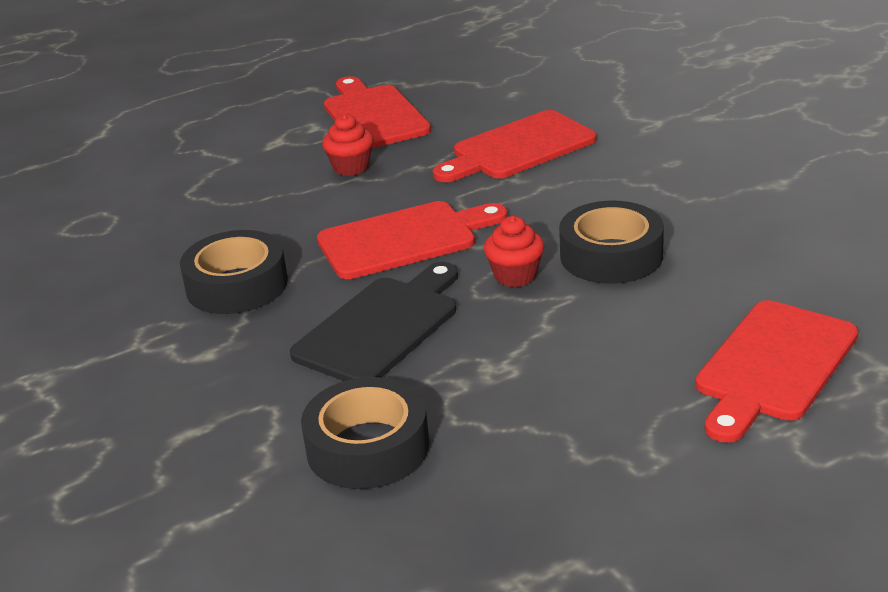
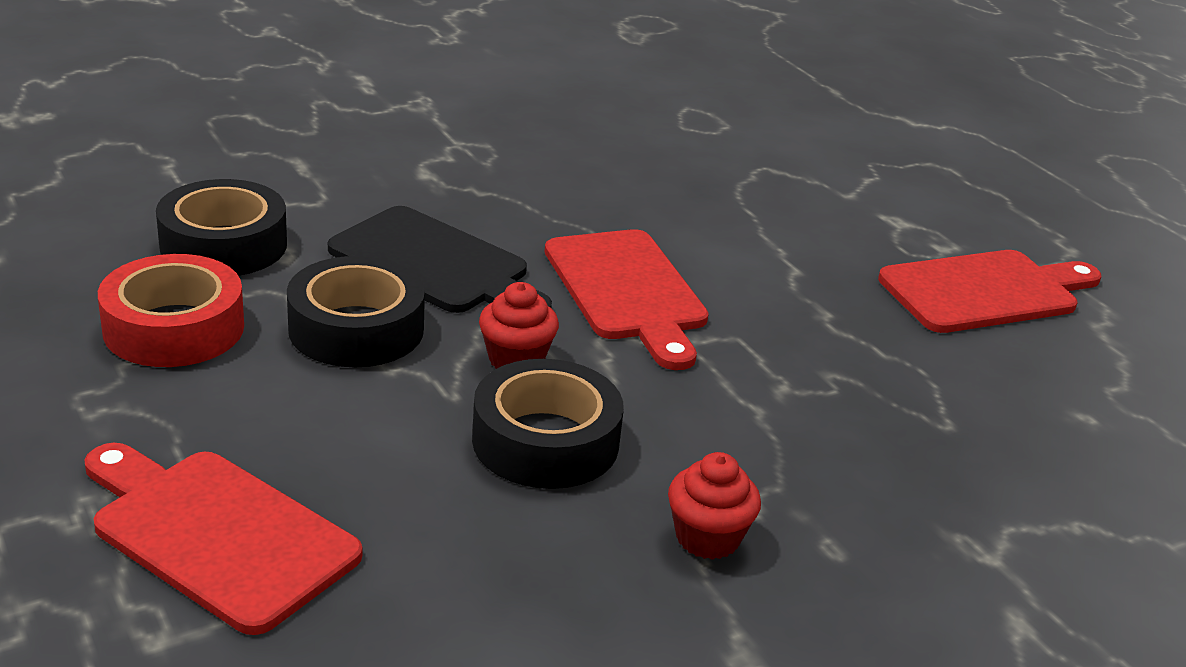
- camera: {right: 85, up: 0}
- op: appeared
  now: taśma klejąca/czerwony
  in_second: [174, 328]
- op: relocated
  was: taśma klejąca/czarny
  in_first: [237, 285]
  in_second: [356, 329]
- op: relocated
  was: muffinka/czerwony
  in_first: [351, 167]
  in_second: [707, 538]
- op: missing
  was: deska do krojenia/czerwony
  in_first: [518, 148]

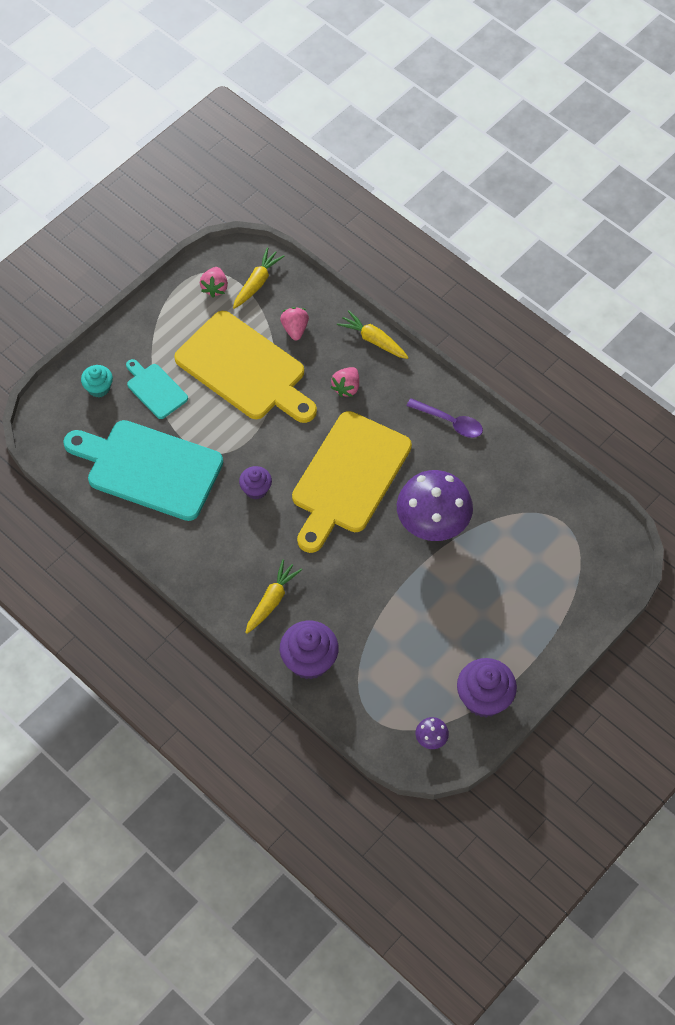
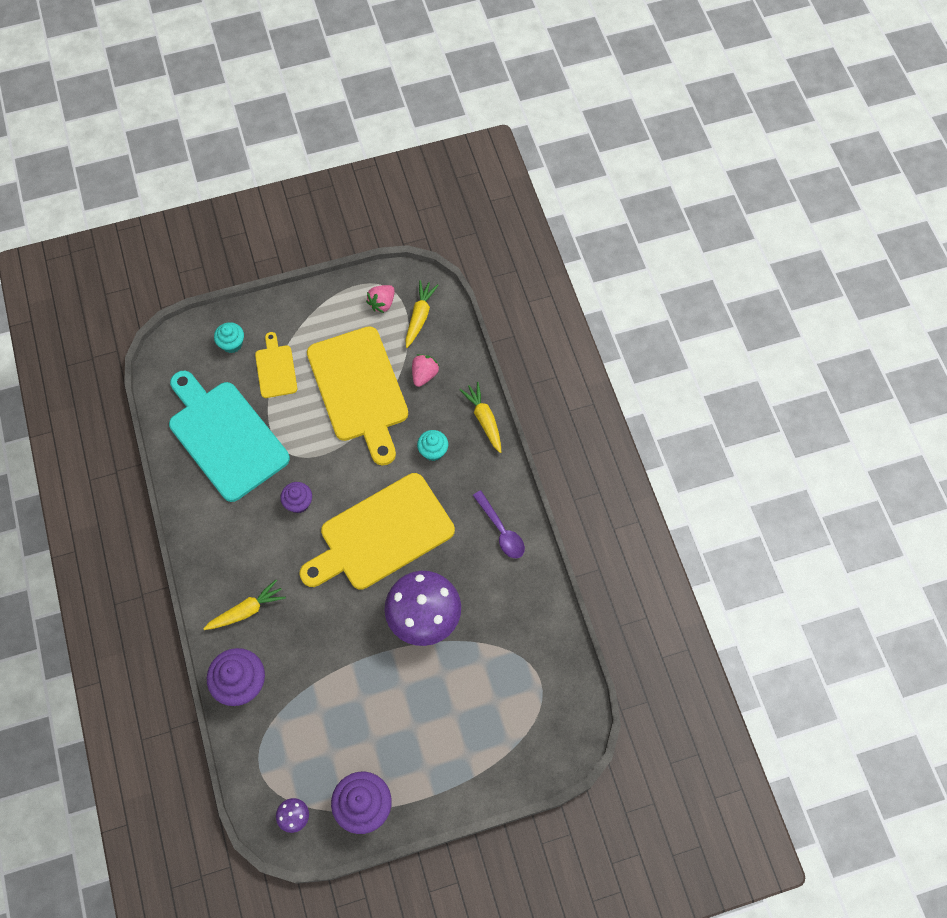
- camera: {right: 30, up: 5}
- op: colour
  was: deska do krojenia/turkusowy
  now: deska do krojenia/żółty
  in_first: [155, 389]
  in_second: [275, 369]
- op: spun
  was: marchewka/żółty
  in_first: [257, 283]
  in_second: [419, 317]
  clockwise: -45
- op: exchanged
  was: truskawka/różowy
  now: muffinka/turkusowy
  in_first: [346, 387]
  in_second: [433, 451]

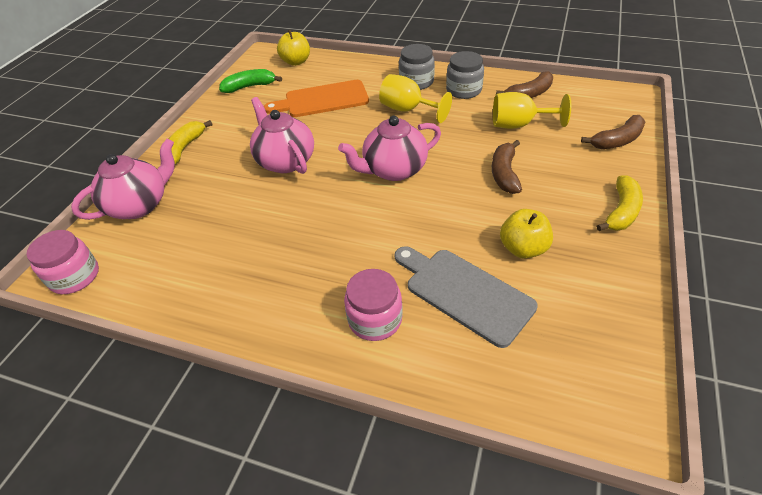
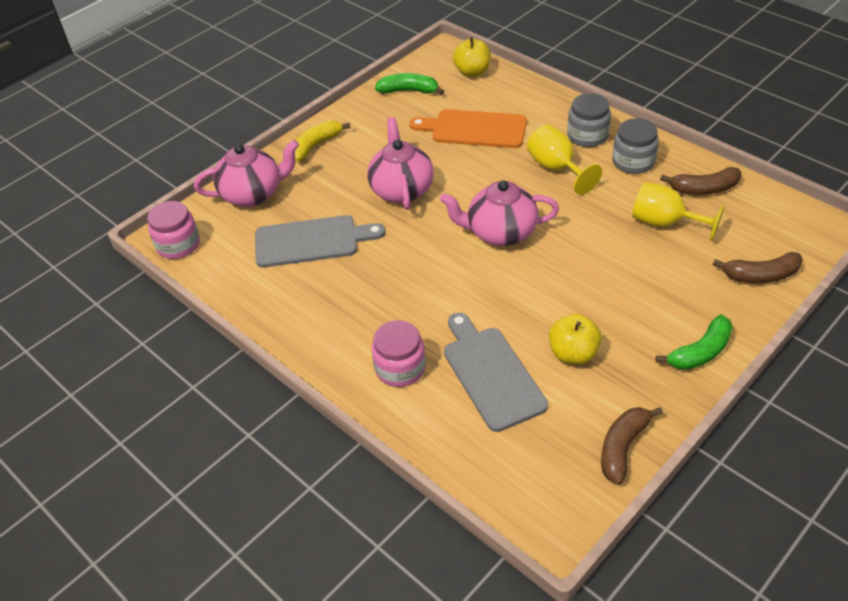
- camera: {right: 25, up: 0}
- op: appeared
  now: deska do krojenia/szary
  in_second: [311, 241]
- op: relocated
  was: banan/brązowy
  in_first: [504, 174]
  in_second: [622, 447]
- op: colour
  was: banan/żółty
  now: banan/zielony
  in_first: [621, 211]
  in_second: [700, 352]

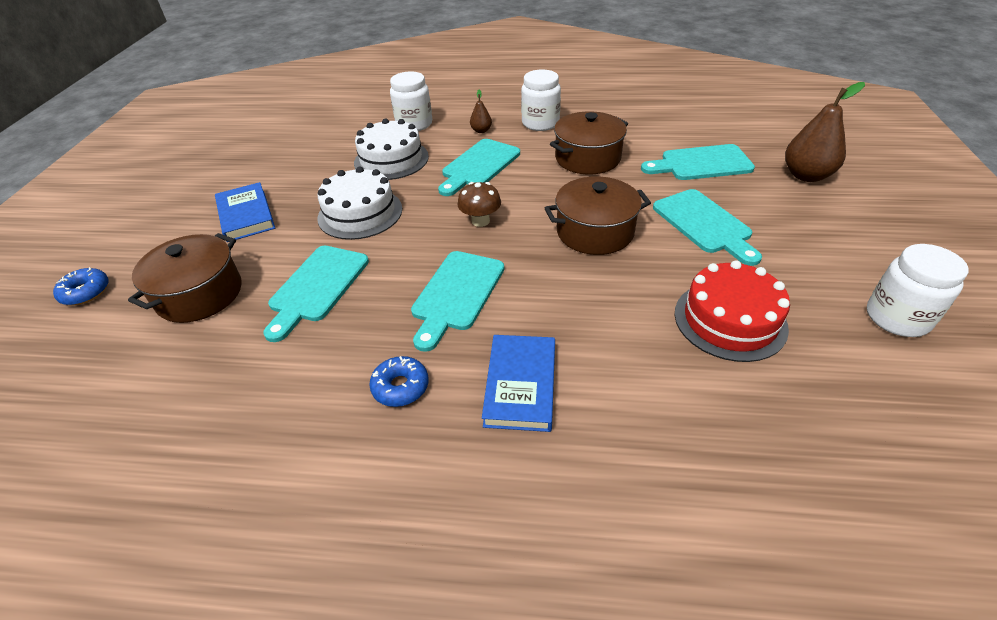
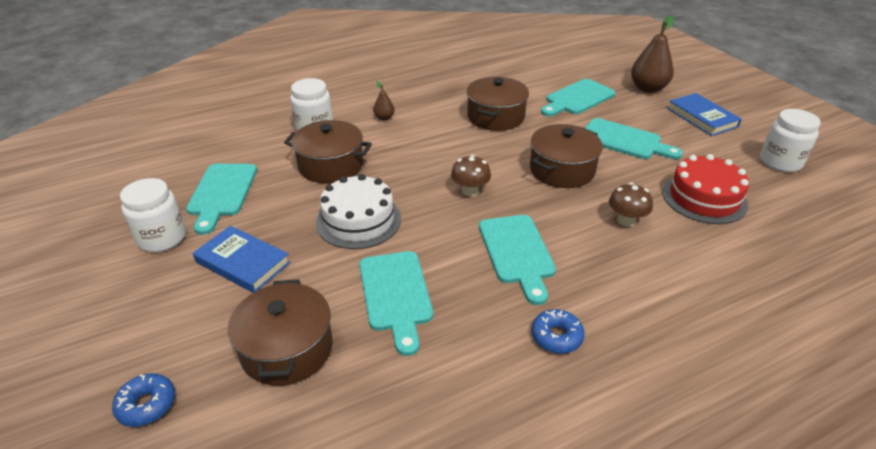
- camera: {right: -35, up: -5}
- op: relocated
  was: słoik/biały
  in_first: [540, 123]
  in_second: [162, 238]
- op: relocated
  was: deska do krojenia/turkusowy
  in_first: [478, 166]
  in_second: [221, 193]
- op: exchanged
  was: tort/biały
  now: garnek/brązowy
  in_first: [391, 159]
  in_second: [330, 165]
- op: appeared
  now: grzyb/brązowy
  in_second: [626, 220]
- op: relocated
  was: książka/niebieski
  in_first: [520, 385]
  in_second: [702, 117]

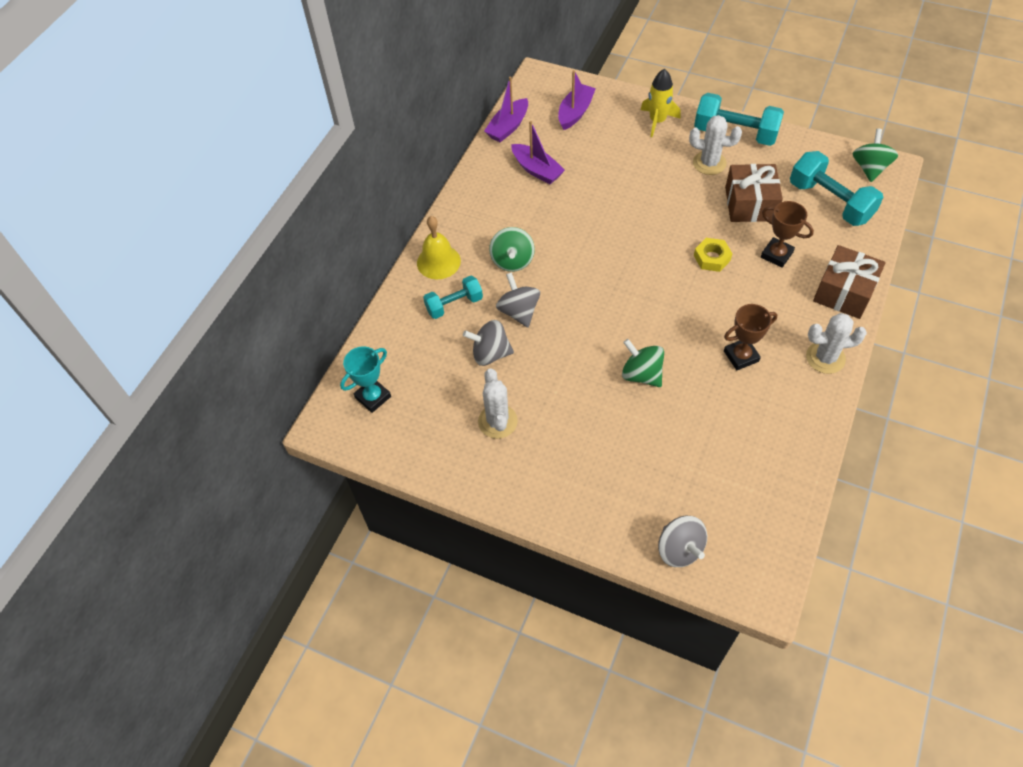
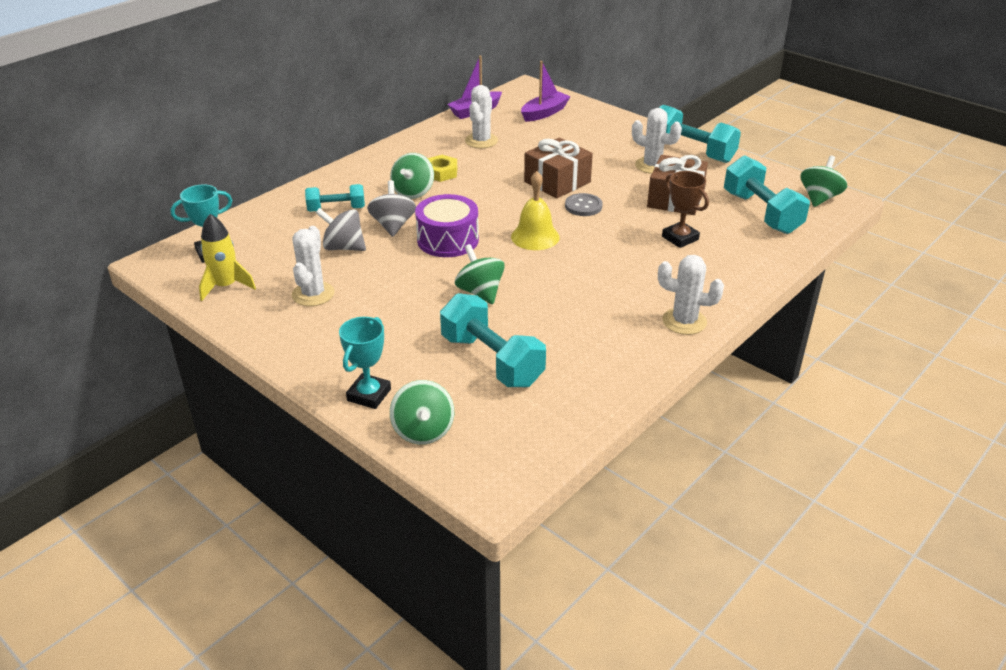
- camera: {right: 15, up: -20}
- op: relocated
  was: rakieta/żółty
  in_first: [657, 121]
  in_second: [226, 286]
- op: appeared
  now: puchar/turkusowy
  in_second: [369, 395]
- op: colour
  was: bączek/szary
  now: bączek/zielony
  in_first: [679, 549]
  in_second: [423, 431]
- op: appeared
  now: bęben/fioletowy
  in_second: [448, 240]
- op: relocated
  was: nakrętka/żółty
  in_first: [712, 258]
  in_second: [441, 172]
- op: appeared
  now: hantel/turkusowy
  in_second: [492, 360]
- op: exchanged
  was: łódka/fioletowy
  now: kaktus/biały
  in_first: [537, 170]
  in_second: [481, 141]
- op: relocated
  was: dzwonek/żółty
  in_first: [438, 262]
  in_second: [535, 237]
- op: relocated
  was: prezent/brązowy
  in_first: [844, 292]
  in_second: [557, 182]
- op: appeared
  now: guzik/szary
  in_second: [583, 206]
- op: missing
  was: puchar/brązowy
  in_first: [741, 356]

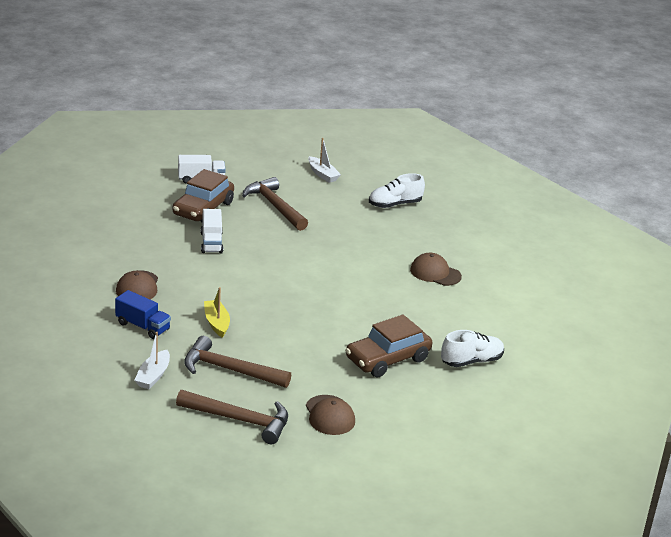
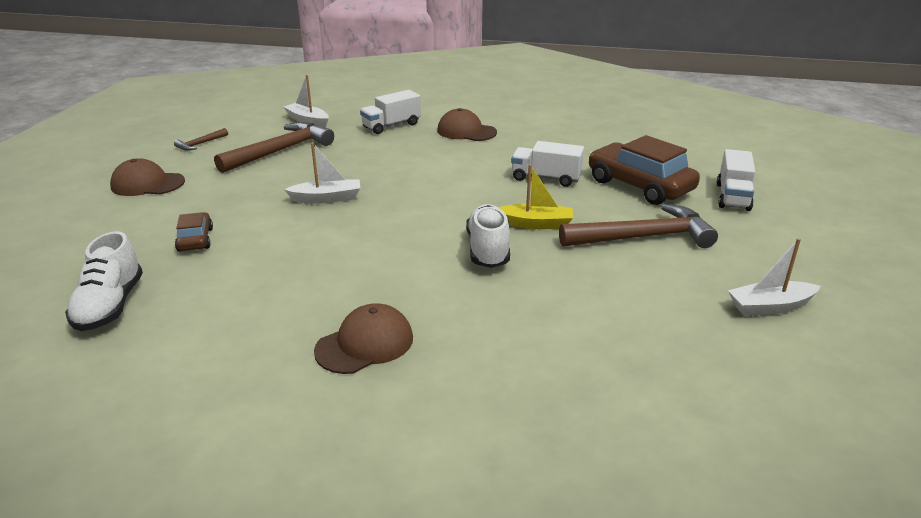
- camera: {right: 115, up: 0}
- op: size
  was: młotek/brązowy
  in_first: [239, 420]
  in_second: [200, 144]
  ratio: 0.46
- op: size
  was: samochód/brązowy
  in_first: [387, 359]
  in_second: [195, 239]
  ratio: 0.5
- op: appeared
  now: łódka/biały
  in_second: [327, 198]
- op: colour
  was: ciężarówka/niebieski
  now: ciężarówka/biały
  in_first: [143, 326]
  in_second: [391, 126]
- op: relocated
  was: but/biały
  in_first: [395, 204]
  in_second: [488, 250]
- op: relocated
  was: łódka/żółty
  in_first: [216, 323]
  in_second: [535, 224]

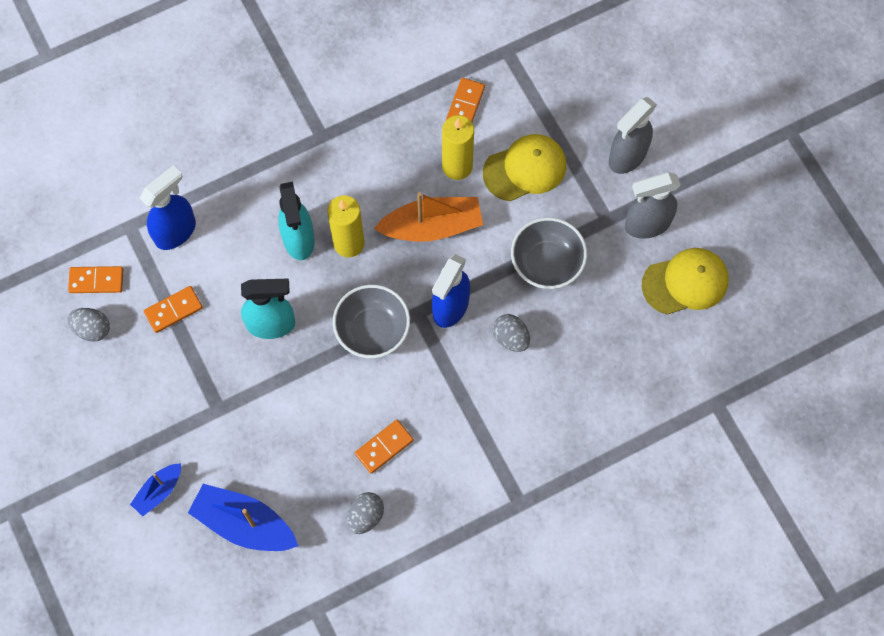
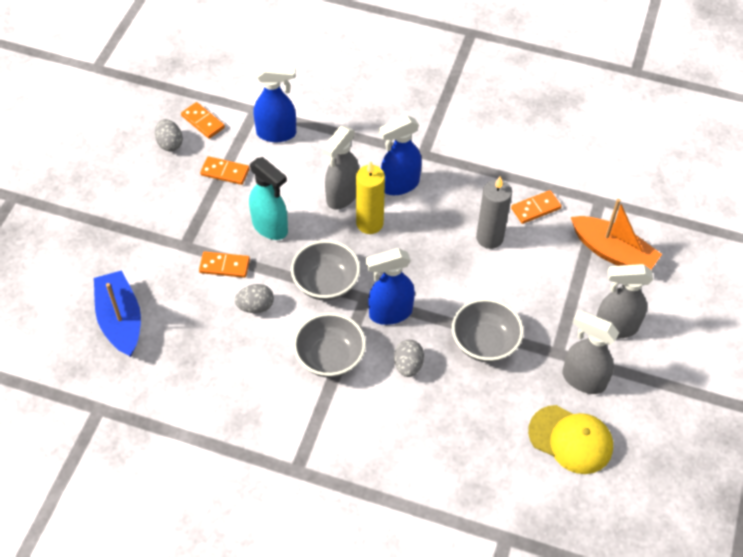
- camera: {right: 45, up: -15}
- op: relocated
  was: kostka domina/pomarańczowy
  in_first: [384, 447]
  in_second: [224, 266]
- op: relocated
  was: jajko/szary
  in_first: [365, 516]
  in_second: [255, 306]
- op: appeared
  now: miska/szary
  in_second: [330, 357]
- op: colour
  was: spryskiwacz/turkusowy
  now: spryskiwacz/szary
  in_first: [299, 239]
  in_second: [342, 196]
- op: appeared
  now: spryskiwacz/niebieski
  in_second: [399, 185]
- op: colour
  was: świeca/żółty
  now: świeca/szary
  in_first: [457, 166]
  in_second: [489, 238]
- op: relocated
  was: łódka/pomarańczowy
  in_first: [432, 226]
  in_second: [612, 252]
- op: missing
  was: łódka/niebieski
  in_first: [158, 491]
- op: missing
  was: czapka/żółty
  in_first: [525, 169]

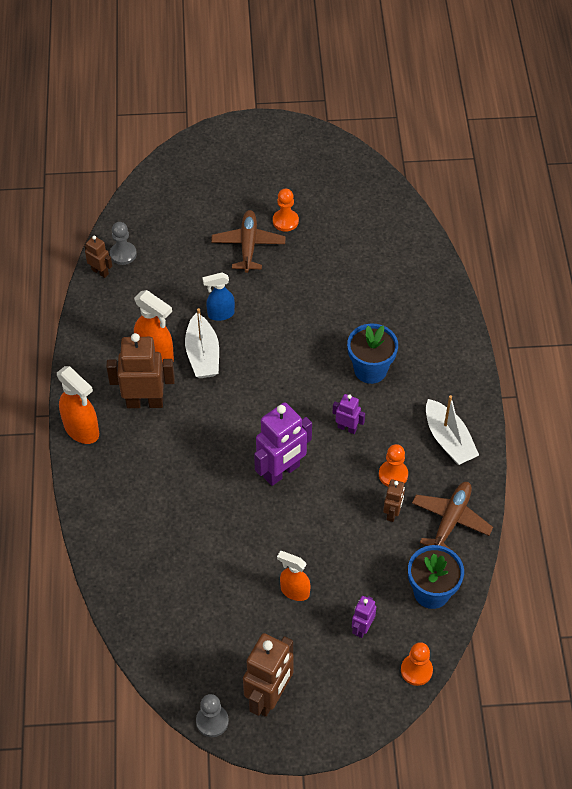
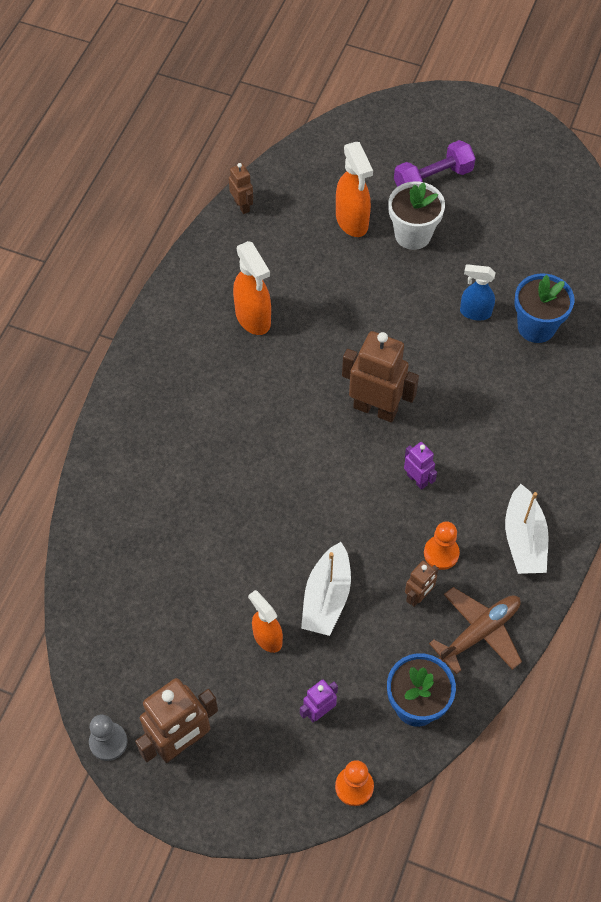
- camera: {right: 25, up: 5}
- op: relocated
  was: łódka/biały
  in_first: [203, 355]
  in_second: [326, 597]
- op: relocated
  was: spryskiwacz/pomarańczowy
  in_first: [82, 430]
  in_second: [352, 221]
- op: relocated
  was: robot/brązowy
  in_first: [145, 402]
  in_second: [375, 408]
- op: exchanged
  was: samolot/brązowy
  now: doniczka/biały
  in_first: [248, 245]
  in_second: [413, 235]
- op: appeared
  now: hantel/fioletowy
  in_second: [433, 179]
- op: relocated
  was: spryskiwacz/niebieski
  in_first: [220, 314]
  in_second: [475, 312]
- op: relocated
  was: doniczka/niebieski
  in_first: [370, 370]
  in_second: [536, 327]
- op: missing
  was: pionek/szary
  in_first: [123, 254]
- op: missing
  was: robot/fioletowy
  in_first: [282, 472]
- op: missing
  was: pionek/pomarańczowy
  in_first: [285, 221]

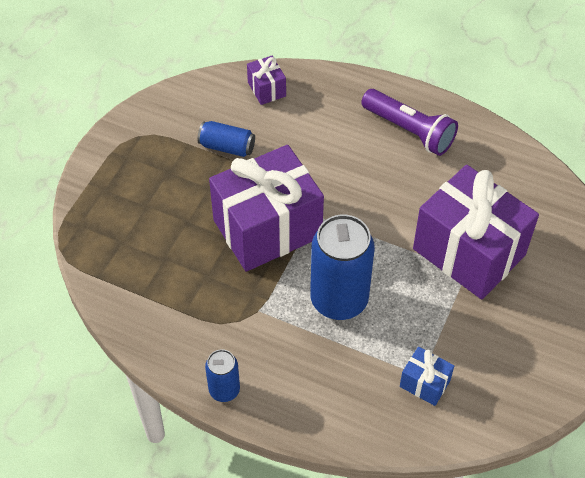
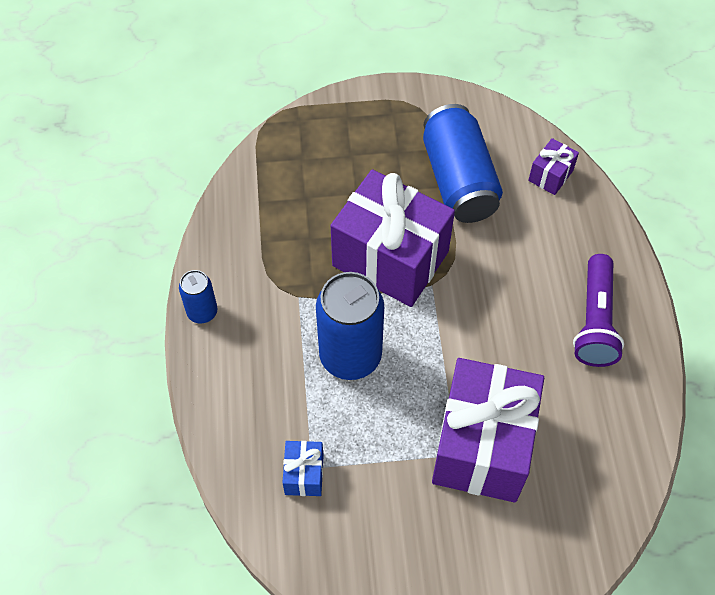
- camera: {right: 60, up: 5}
- op: size
  was: puszka/niebieski
  in_first: [227, 147]
  in_second: [459, 180]
  ratio: 1.95

